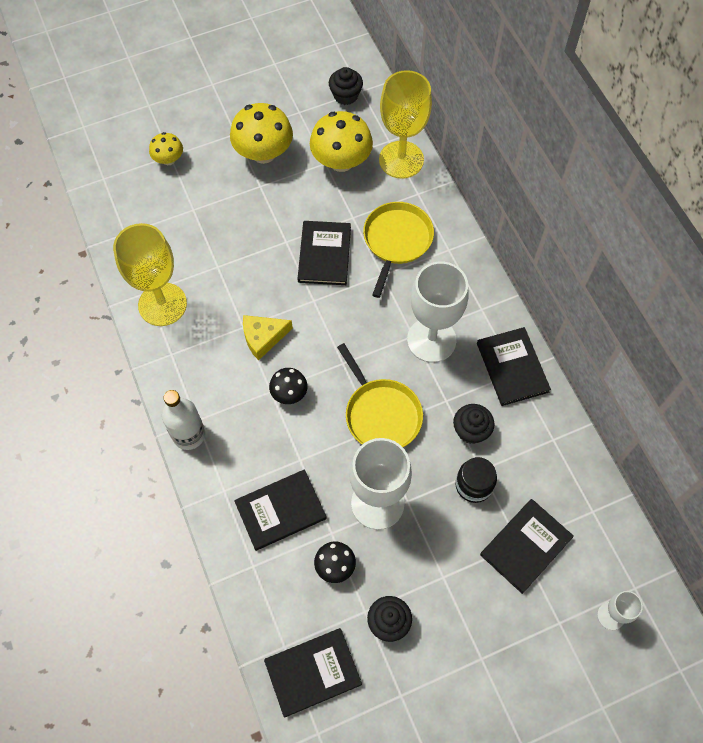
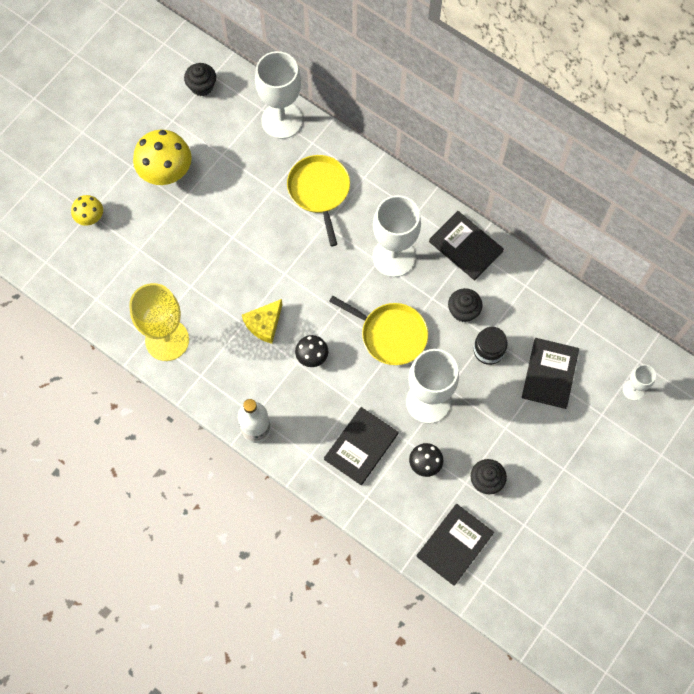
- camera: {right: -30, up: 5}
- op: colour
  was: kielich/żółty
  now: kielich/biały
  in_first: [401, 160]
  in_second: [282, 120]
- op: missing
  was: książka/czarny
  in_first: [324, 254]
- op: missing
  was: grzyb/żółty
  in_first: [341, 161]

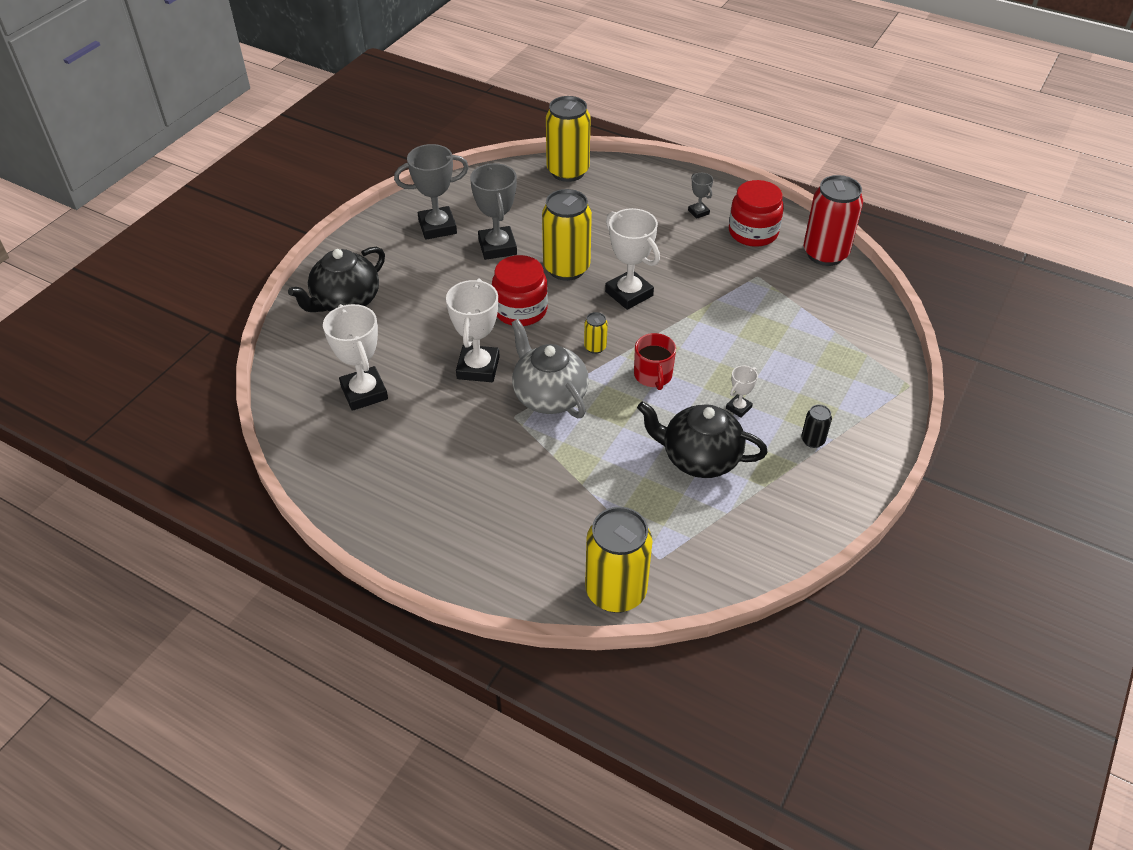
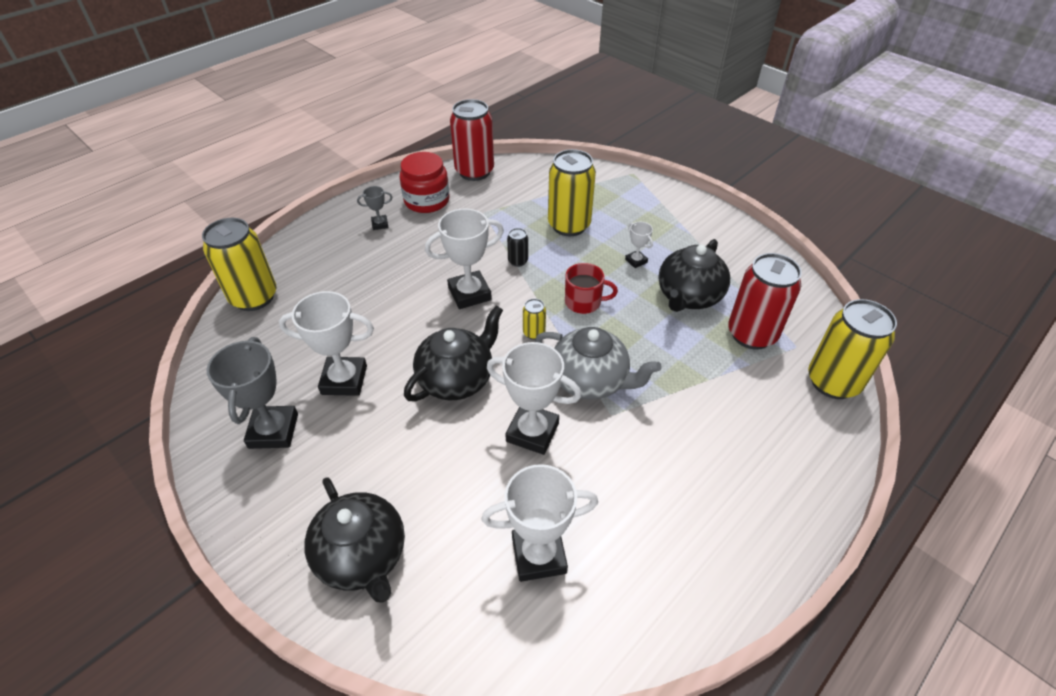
- camera: {right: -75, up: 0}
- op: colour
  was: puchar/szary
  now: puchar/biały
  in_first: [497, 247]
  in_second: [344, 380]
- op: exchanged
  was: słoik/czerwony
  now: imbryk/czarny
  in_first: [520, 310]
  in_second: [457, 379]
- op: relocated
  was: puszka/czarny
  in_first: [812, 440]
  in_second: [518, 261]
- op: spun
  was: imbryk/szary
  in_first: [549, 396]
  in_second: [590, 381]
  clockwise: -135
- op: relocated
  was: puszka/żółty
  in_first: [566, 268]
  in_second: [569, 225]
- op: appeared
  now: puszka/czerwony
  in_second: [751, 334]

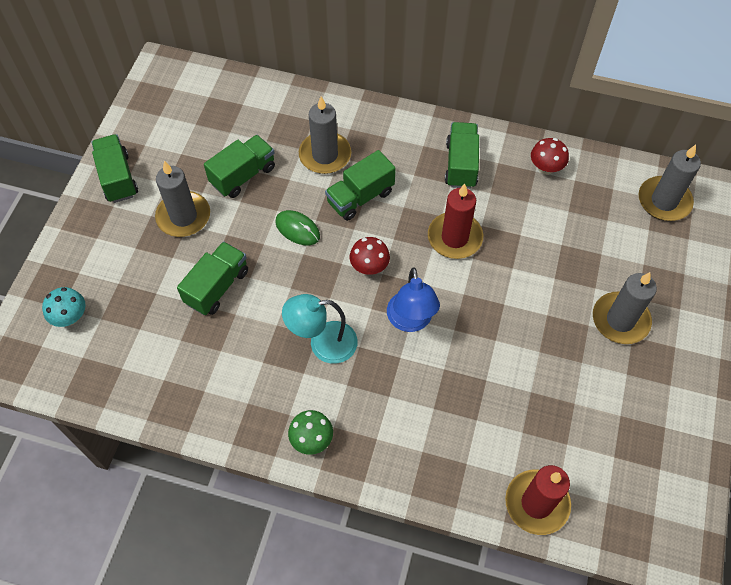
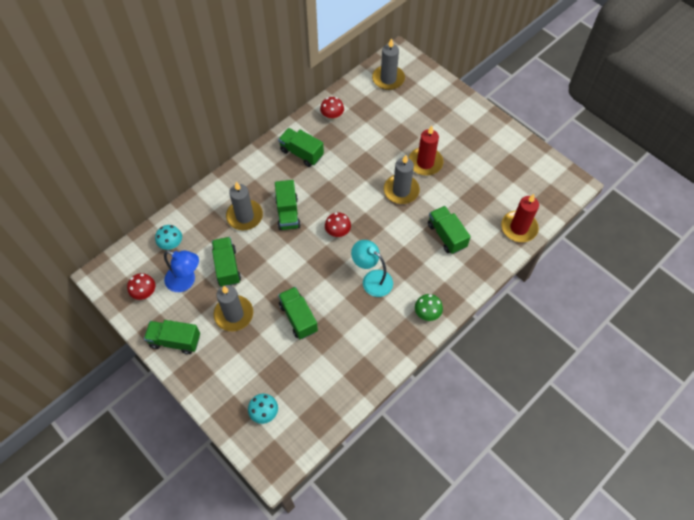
- camera: {right: -60, up: 0}
- op: appeared
  now: grzyb/czerwony
  in_second: [145, 293]
- op: appeared
  now: grzyb/turkusowy
  in_second: [171, 244]
- op: relocated
  was: lampka/niebieski
  in_first: [410, 321]
  in_second: [186, 281]
- op: spun
  was: lampka/turkusowy
  in_first: [323, 343]
  in_second: [372, 279]
  clockwise: 105
- op: relocated
  was: świeca/szary
  in_first: [620, 320]
  in_second: [401, 190]
- op: relocated
  was: świeca/czerwony
  in_first: [454, 237]
  in_second: [425, 163]
- op: appeared
  now: ciężarówka/zielony
  in_second: [446, 235]
- op: missing
  was: myszka/zielony
  in_first: [297, 229]

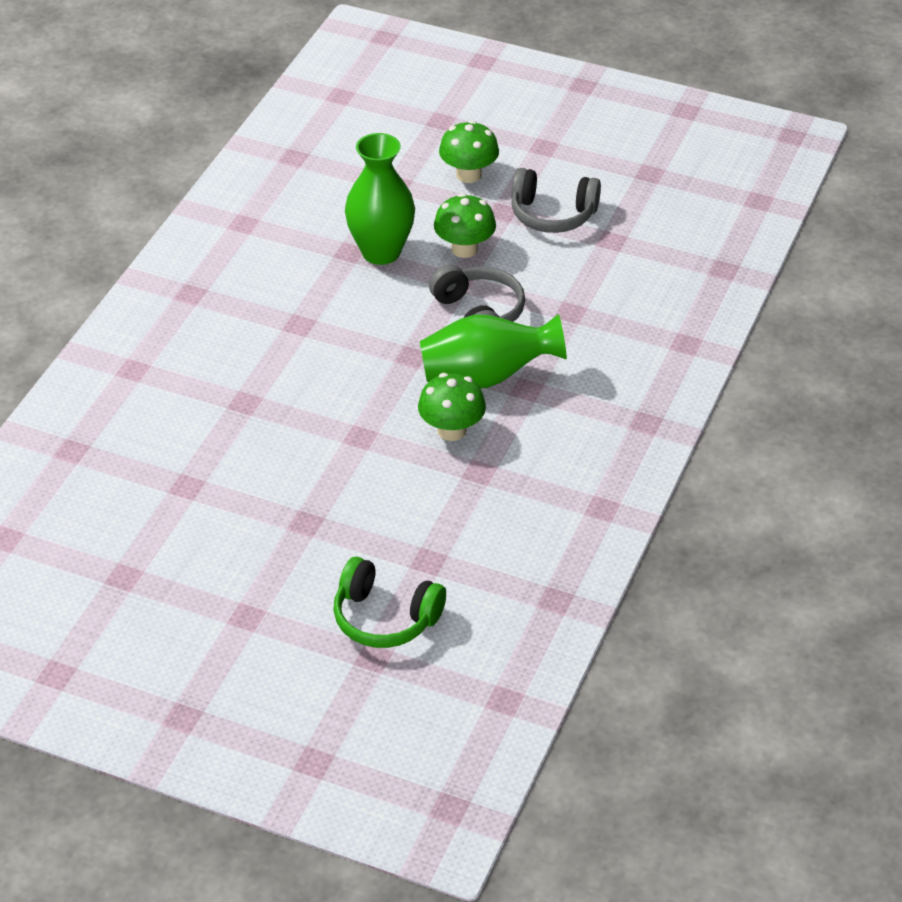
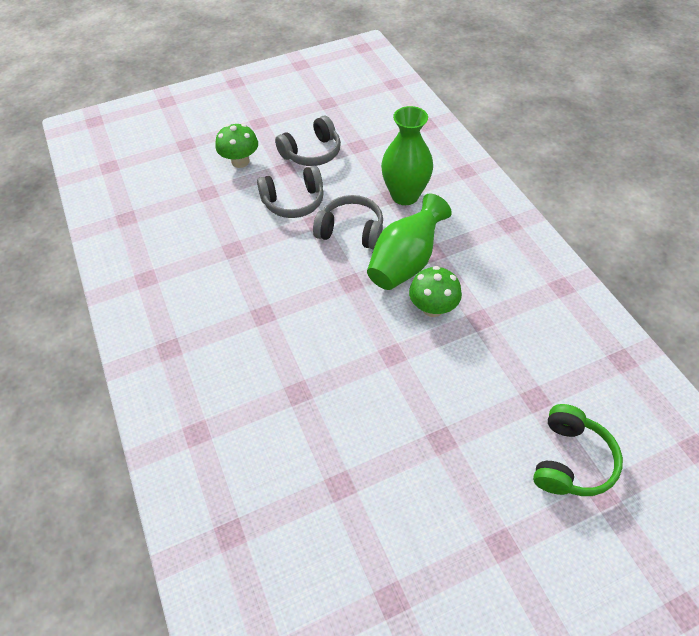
- camera: {right: -45, up: 10}
- op: exchanged
  was: grzyb/zielony
  now: słuchawki/szary
  in_first: [464, 249]
  in_second: [293, 201]
- op: relocated
  was: wazon/zielony
  in_first: [381, 252]
  in_second: [405, 195]
- op: spun
  was: słuchawki/zielony
  in_first: [385, 618]
  in_second: [570, 460]
  clockwise: -45

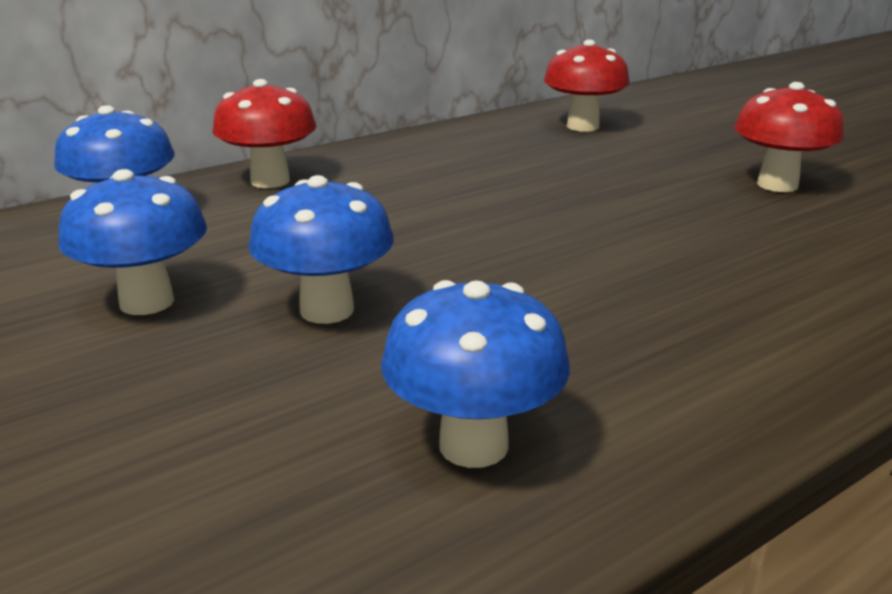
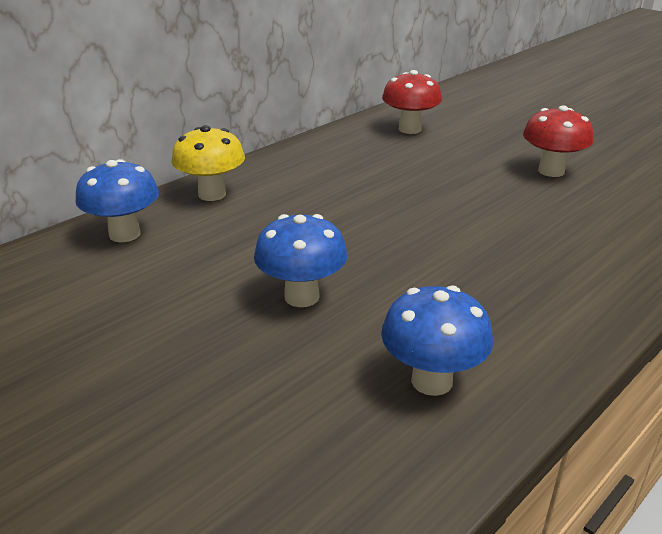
- camera: {right: -10, up: 5}
- op: colour
  was: grzyb/czerwony
  now: grzyb/żółty
  in_first: [270, 181]
  in_second: [212, 194]
- op: missing
  was: grzyb/niebieski
  in_first: [147, 302]

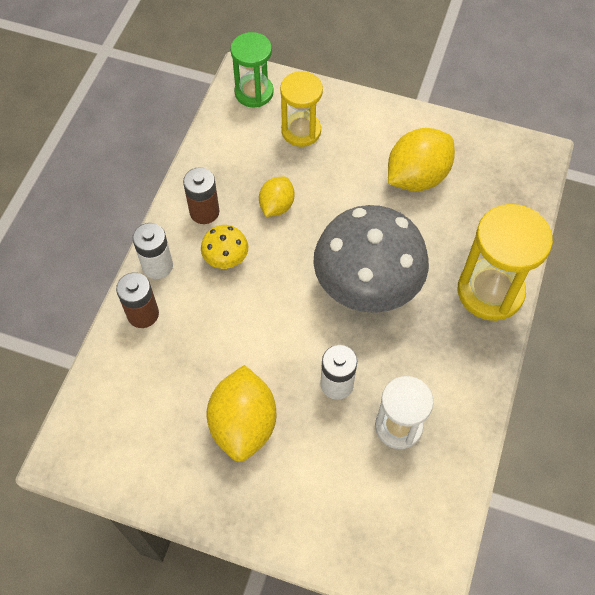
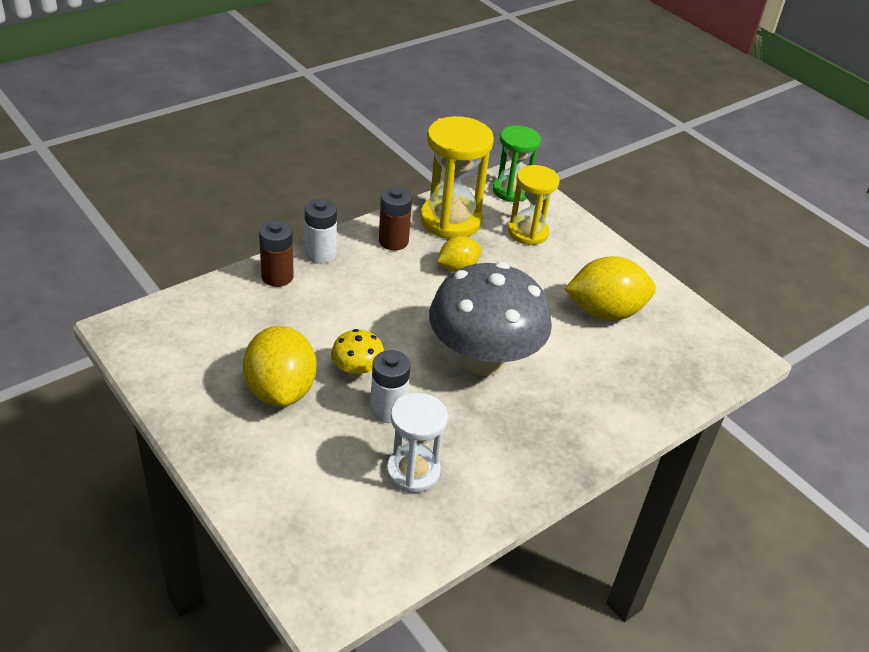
- camera: {right: 30, up: -20}
- op: spun
  was: cytryna/żółty
  in_first: [243, 424]
  in_second: [281, 390]
  clockwise: -45
- op: relocated
  was: grzyb/żółty
  in_first: [226, 259]
  in_second: [357, 372]
- op: relocated
  was: klepsydra/żółty
  in_first: [490, 291]
  in_second: [450, 220]

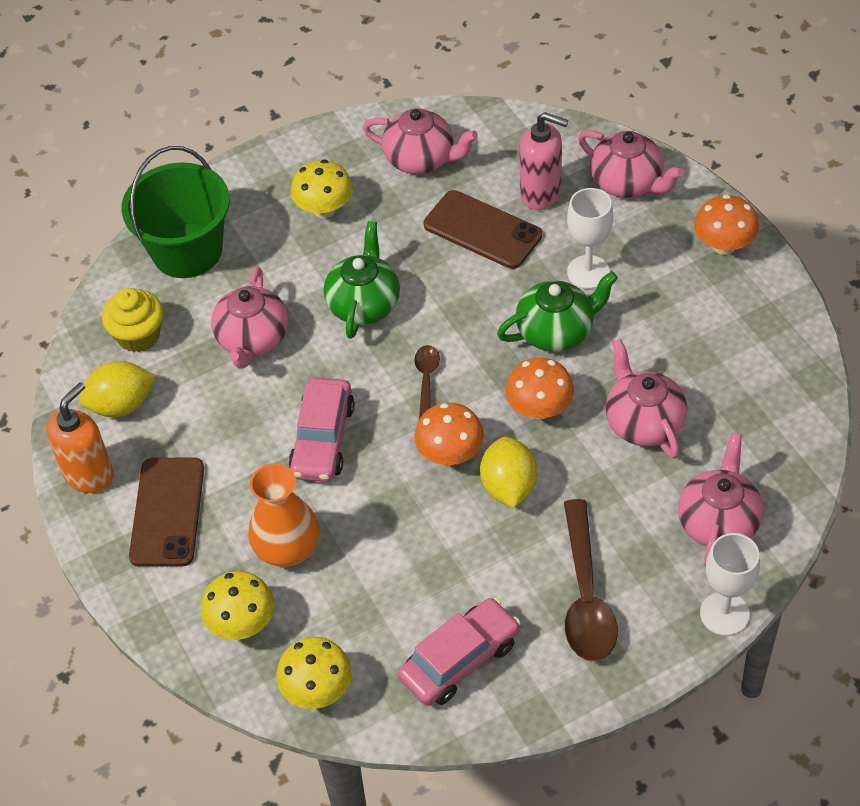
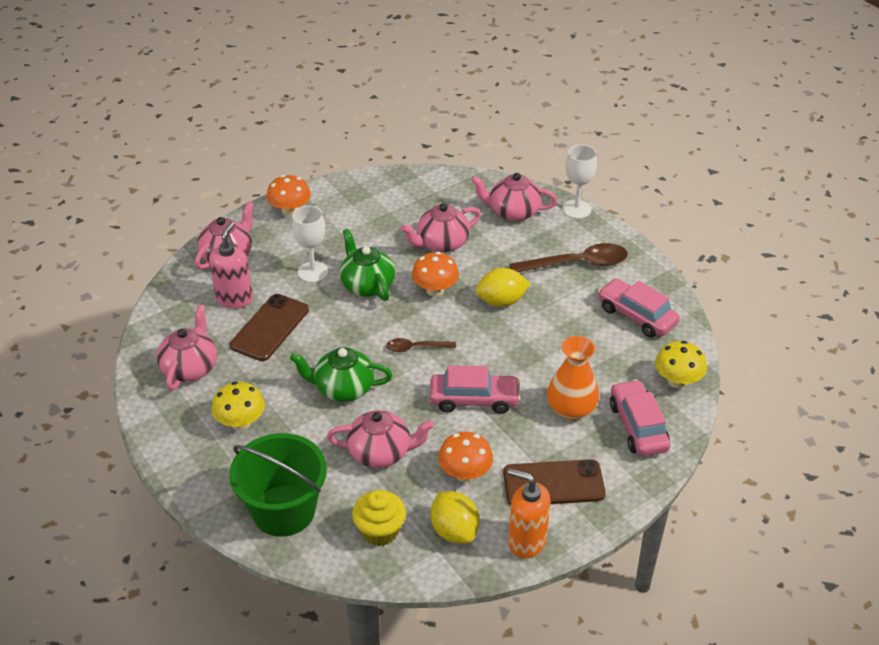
- camera: {right: -100, up: -10}
- op: relocated
  was: grzyb/pomarańczowy
  in_first: [450, 454]
  in_second: [465, 473]
- op: exchanged
  was: grzyb/żółty
  now: samochód/różowy
  in_first: [242, 623]
  in_second: [638, 426]

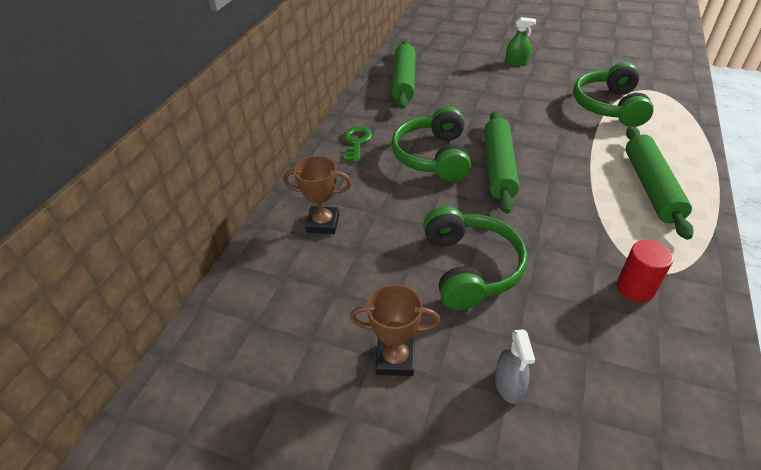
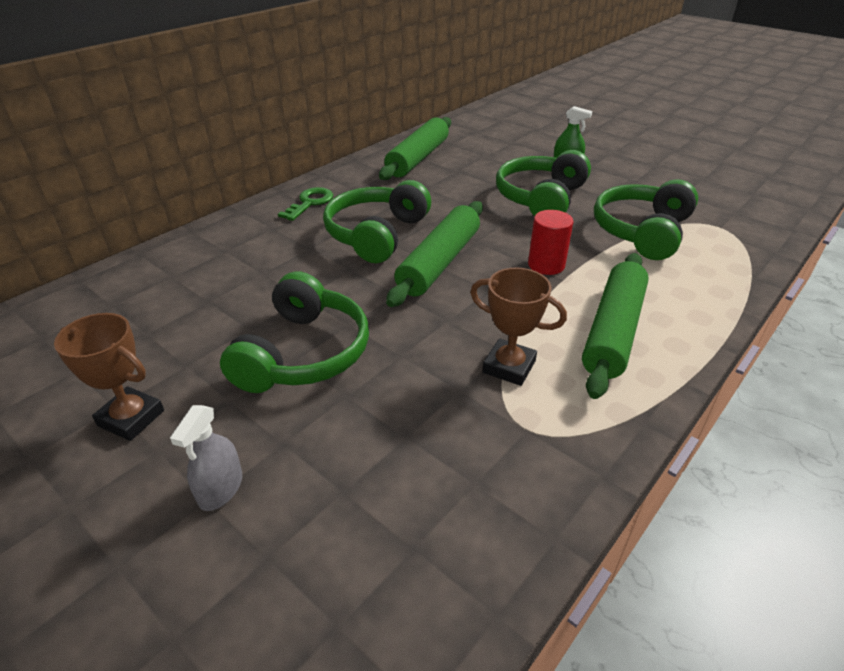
- camera: {right: 20, up: -5}
- op: relocated
  was: puchar/brązowy
  in_first: [323, 223]
  in_second: [509, 367]
- op: appeared
  now: słuchawki/zielony
  in_second: [541, 198]
- op: relocated
  was: walec/czerwony
  in_first: [635, 288]
  in_second: [546, 265]

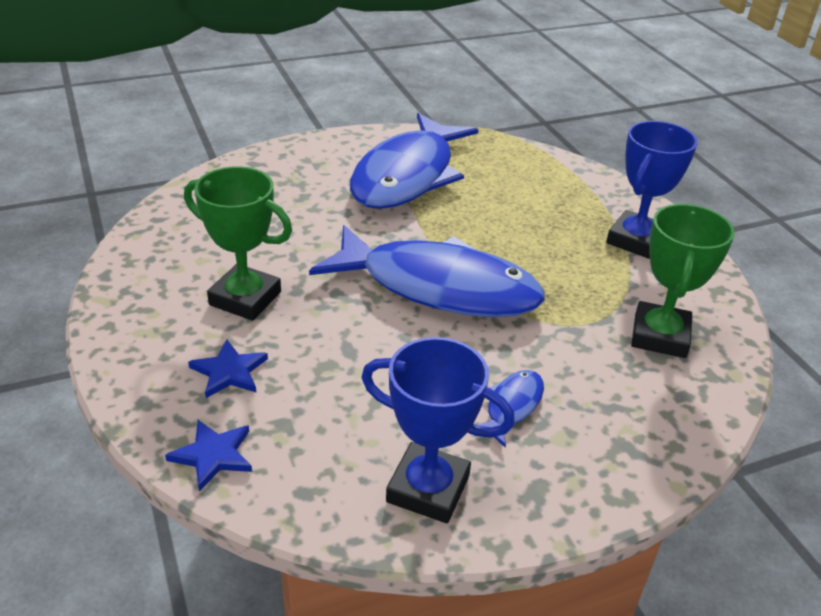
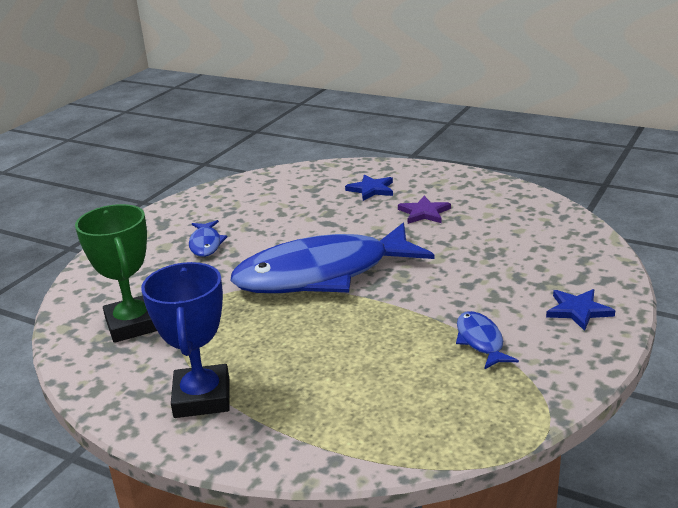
- camera: {right: 145, up: -10}
- op: exchanged
  was: puchar/zielony
  now: gwiazda/fioletowy
  in_first: [245, 298]
  in_second: [424, 213]
- op: size
  was: ryba/niebieski
  in_first: [407, 176]
  in_second: [480, 341]
  ratio: 0.4
- op: relocated
  was: gwiazda/niebieski
  in_first: [213, 455]
  in_second: [578, 310]
- op: missing
  was: puchar/niebieski
  in_first: [428, 489]

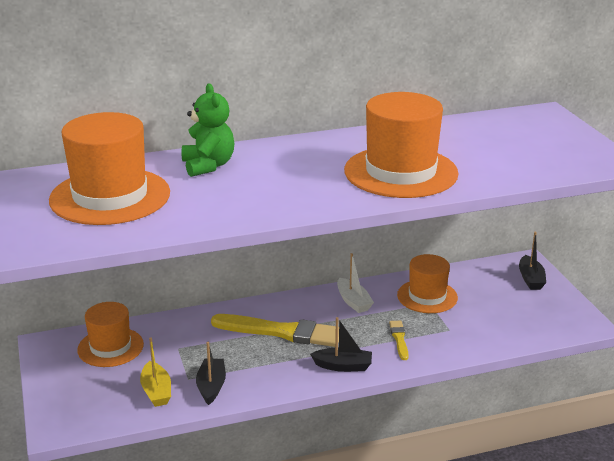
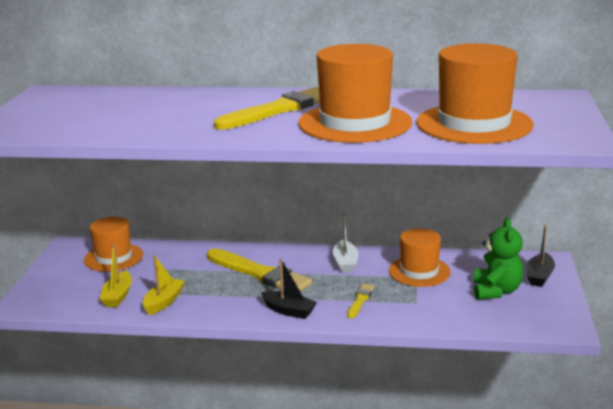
- camera: {right: 25, up: -5}
- op: colour
  was: łódka/czarny
  now: łódka/żółty
  in_first: [211, 386]
  in_second: [164, 302]
- op: appeared
  now: pędzel/żółty
  in_second: [278, 110]
- op: relocated
  was: kapelusz/pomarańczowy
  in_first: [110, 196]
  in_second: [474, 124]
- op: relocated
  was: miś/zielony
  in_first: [208, 166]
  in_second: [496, 291]

